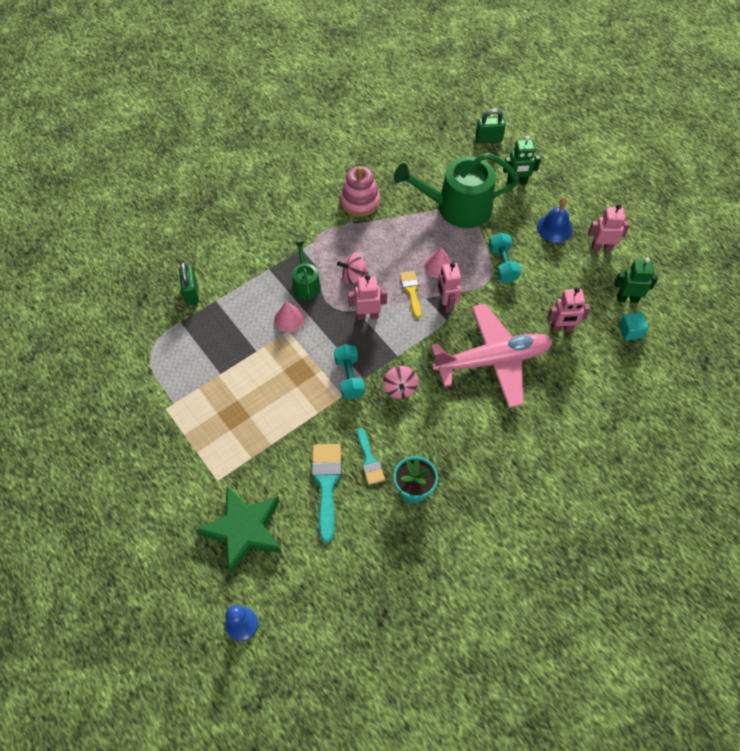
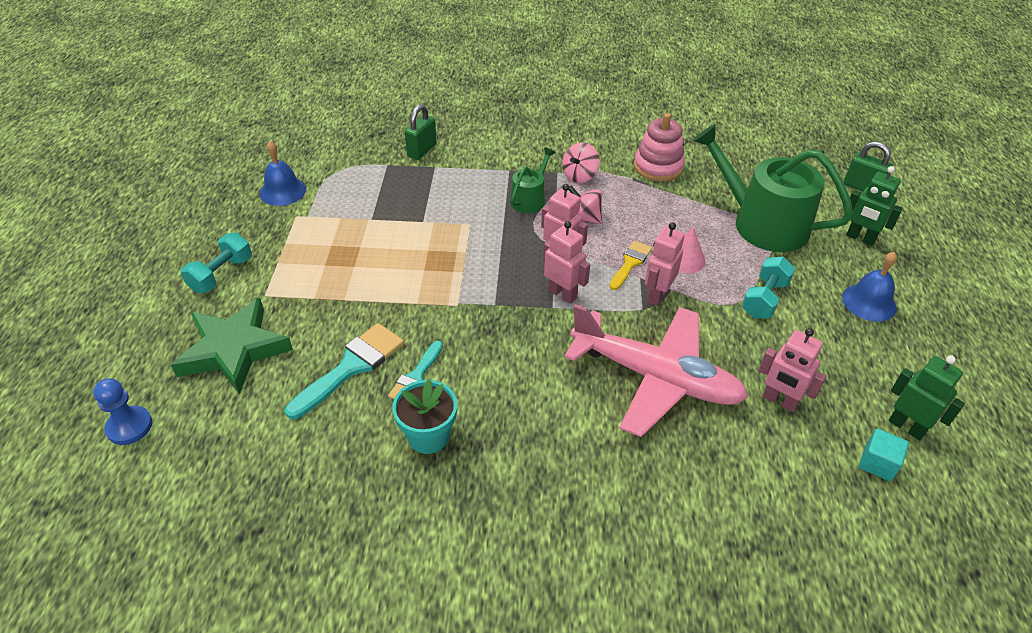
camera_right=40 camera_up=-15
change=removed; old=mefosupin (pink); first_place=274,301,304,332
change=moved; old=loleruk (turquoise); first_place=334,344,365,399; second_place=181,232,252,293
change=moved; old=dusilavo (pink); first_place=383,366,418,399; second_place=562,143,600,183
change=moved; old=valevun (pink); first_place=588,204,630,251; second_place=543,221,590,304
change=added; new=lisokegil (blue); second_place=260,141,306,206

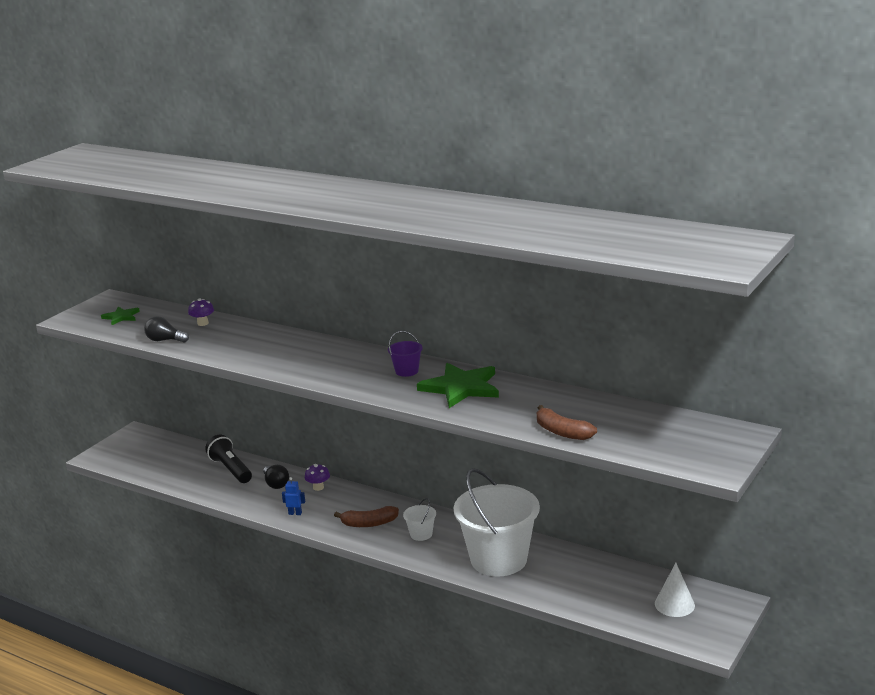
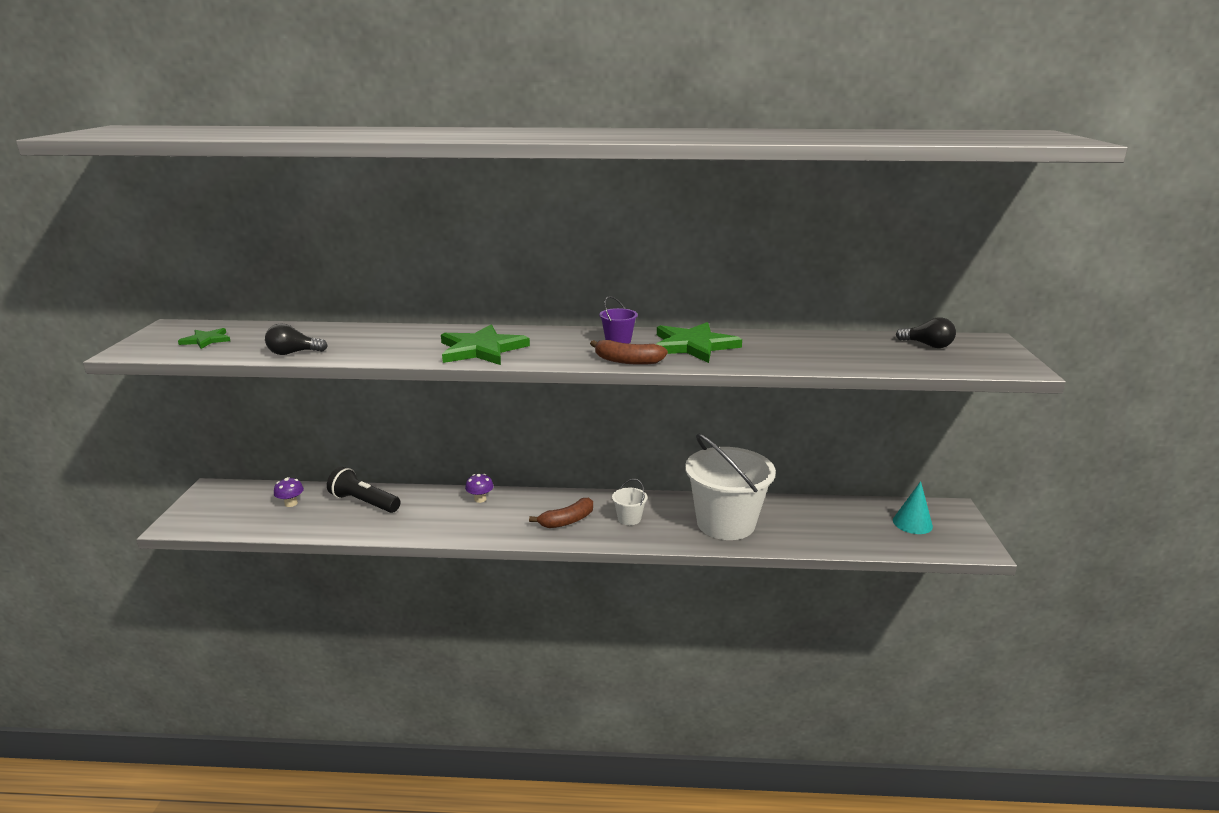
camera_right=-30 camera_up=0
change=moved; old=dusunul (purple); first_place=188,299,214,326; second_place=274,477,304,507
change=moved; old=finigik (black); first_place=263,465,289,489; second_place=896,317,956,348
change=removed; old=valevun (blue); first_place=282,477,305,515
change=moved; old=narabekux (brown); first_place=537,405,597,440; second_place=590,340,668,365
change=recoloured; old=mefosupin (white); new=mefosupin (turquoise); first_place=655,563,695,617; second_place=893,481,933,534
change=added; new=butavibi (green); second_place=441,324,530,365

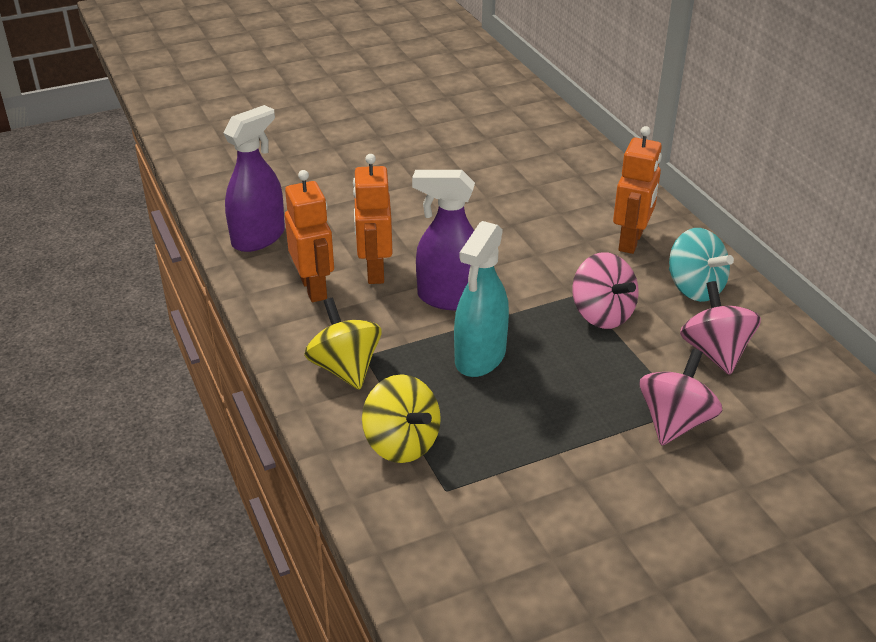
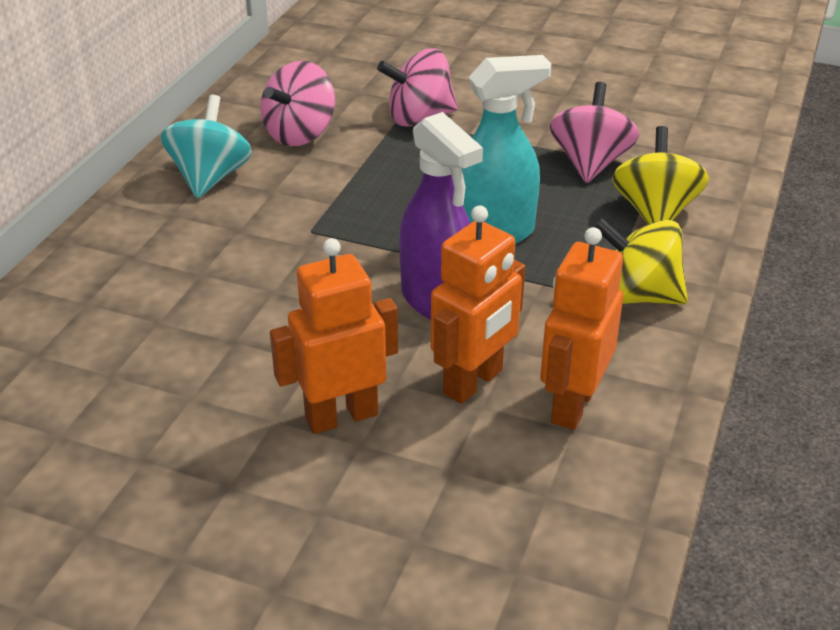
camera_right=-135 camera_up=0
change=removed; old=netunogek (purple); first_place=223,105,285,252
change=turned; old=dusilavo (yellow); first_place=304,298,382,390; second_place=593,217,688,305; degrees=90
change=moved; old=dusilavo (pink); first_place=572,252,639,329; second_place=550,82,639,183
change=moved; old=valevun (orange); first_place=613,126,662,254; second_place=270,238,398,434

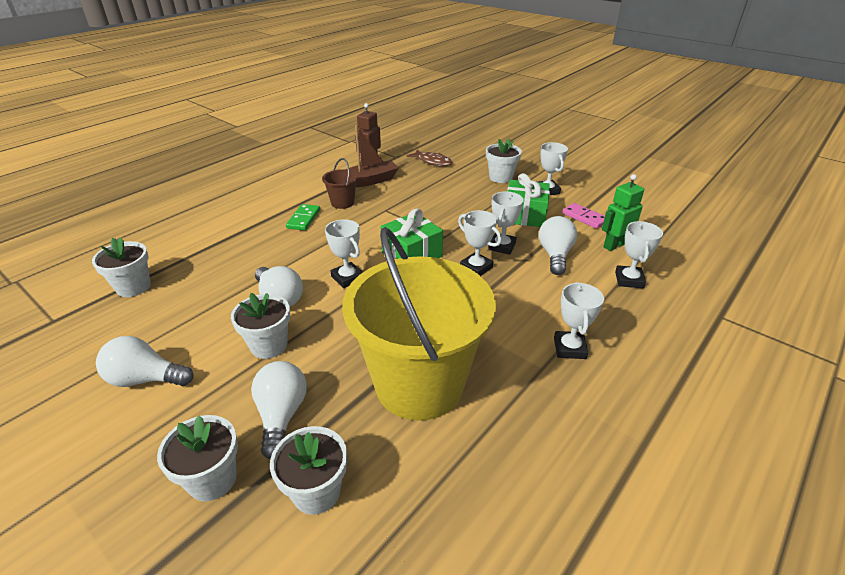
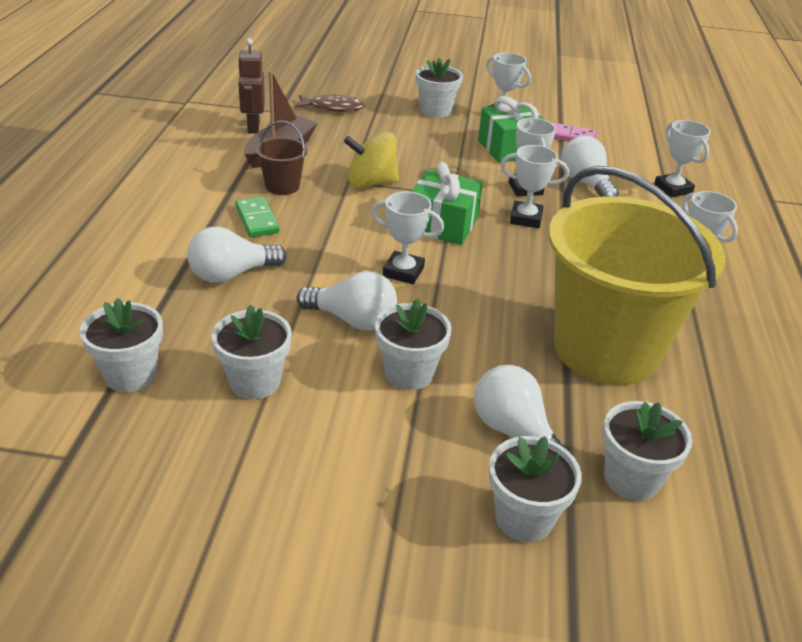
camera_right=-35 camera_up=0
change=moved; old=finigik (white); first_place=96,336,193,387; second_place=187,227,287,283
change=removed; old=valevun (green); first_place=602,174,644,251
change=added; new=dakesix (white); second_place=212,305,292,399
change=added; new=dusilavo (yellow); second_place=344,132,399,188

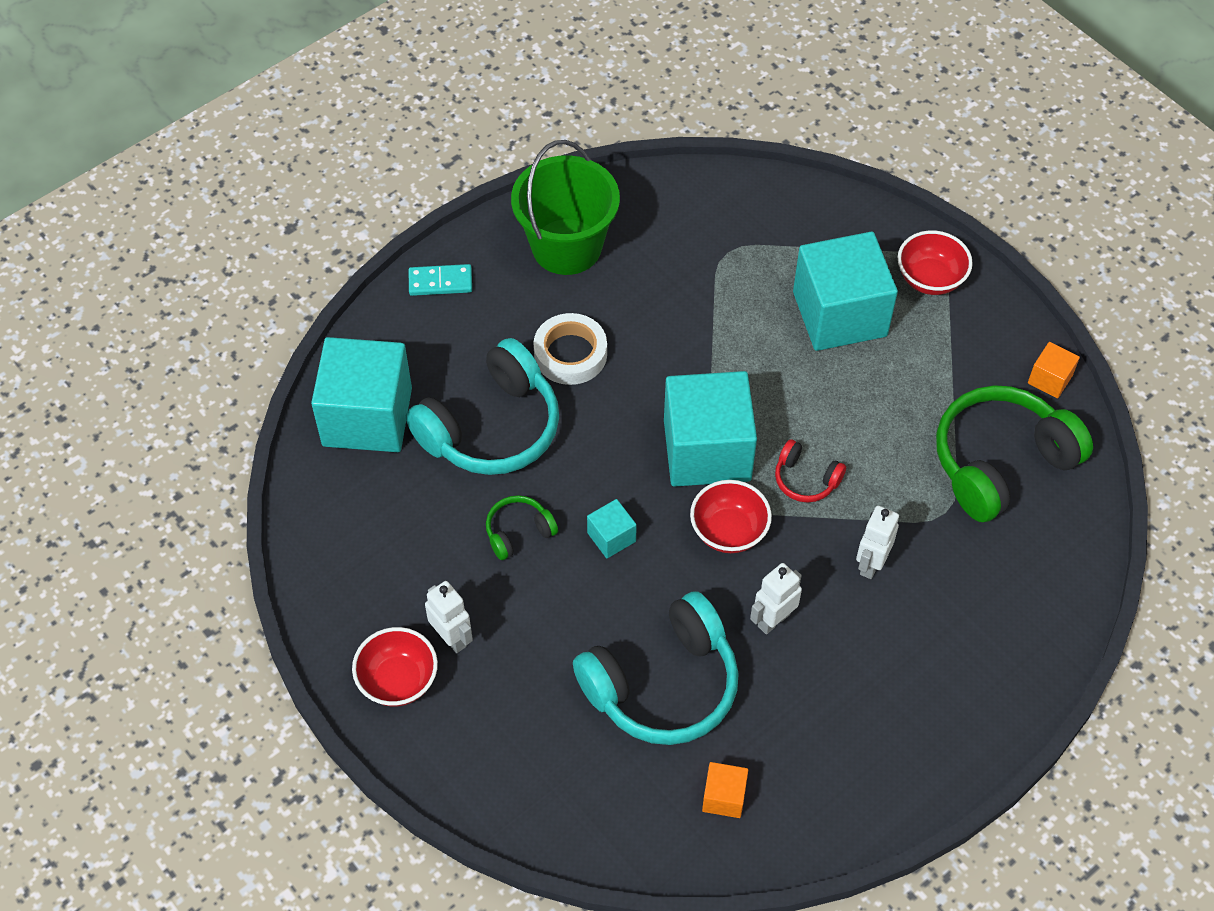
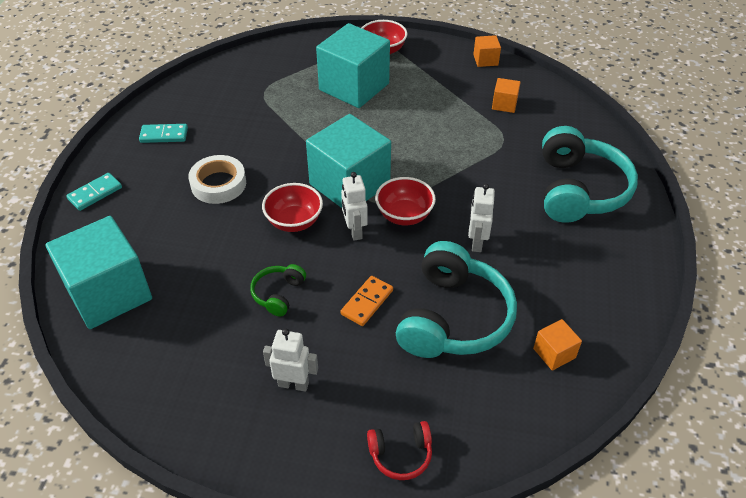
camera_right=-40 camera_up=-10
change=moved; old=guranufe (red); first_place=352,627,438,707; second_place=262,183,323,232
change=moved; old=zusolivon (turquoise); first_place=406,338,559,475; second_place=542,126,638,223
change=replaced; old=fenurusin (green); new=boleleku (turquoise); first_place=511,140,620,275; second_place=139,124,188,143
change=removed; old=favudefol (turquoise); first_place=587,499,637,558
change=moved; old=zusolivon (red); first_place=775,439,846,502; second_place=367,421,432,480
change=moved; old=valevun (white); first_place=856,506,899,579; second_place=341,172,368,241
change=replaced; old=zusolivon (green); new=favudefol (orange); first_place=936,385,1093,522; second_place=492,78,521,113
change=added; new=boleleku (orange); second_place=340,276,393,326

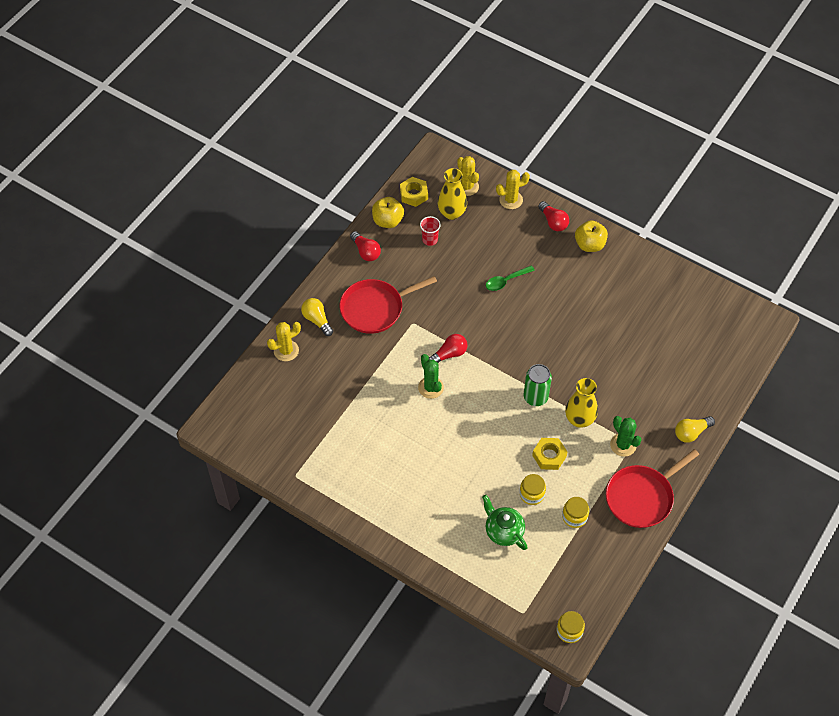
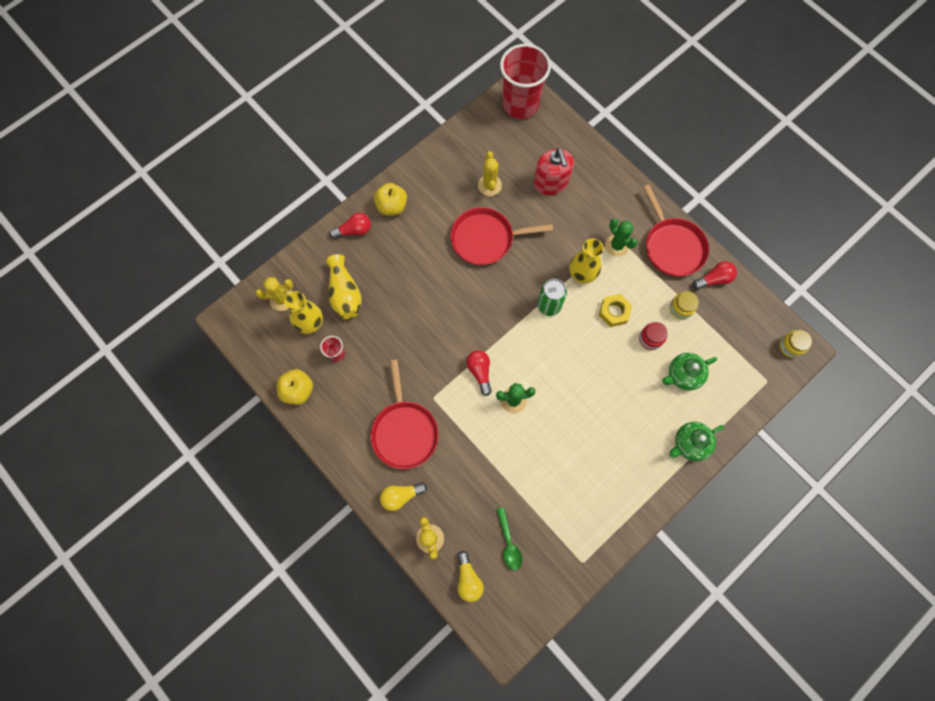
camera_right=-75 camera_up=15
change=moved; old=finigik (red); first_place=350,231,381,261; second_place=693,261,737,289
change=removed; old=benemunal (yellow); first_place=400,177,428,207
change=moved; old=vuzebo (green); first_place=486,265,535,291; second_place=496,507,522,570
change=moved; old=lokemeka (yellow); first_place=496,170,530,209; second_place=478,151,502,196
change=recoloured; old=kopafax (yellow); new=kopafax (red); first_place=520,474,546,505; second_place=639,322,668,350
change=turned; old=lokemeka (green); first_place=610,416,642,457; second_place=605,218,638,257; degrees=75
change=moved; old=finigik (yellow); first_place=675,416,715,443; second_place=457,551,484,602
change=added; new=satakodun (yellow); second_place=326,254,362,319
change=added; new=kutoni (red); second_place=450,207,553,265
change=added; new=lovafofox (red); second_place=500,44,551,119
change=added; new=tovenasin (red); second_place=534,148,574,195
change=added; new=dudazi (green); second_place=670,422,724,461

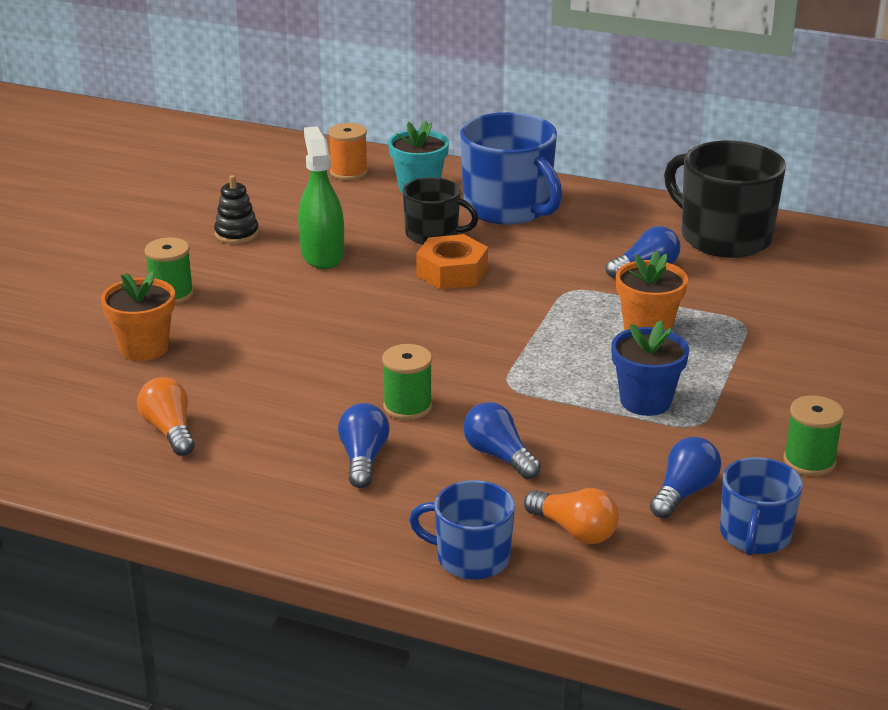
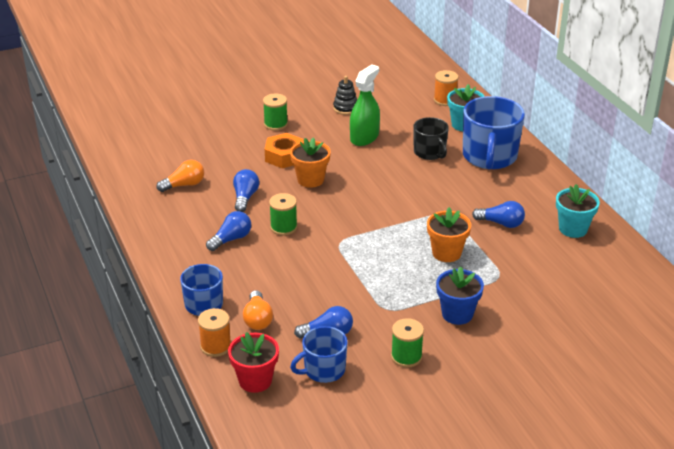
camera_right=45 camera_up=5
change=moved; old=dakesix (orange); first_place=101,271,175,361; second_place=290,138,331,188
change=turned; old=finigik (orange); first_place=137,377,195,456; second_place=157,160,204,192; degrees=45
change=moved; old=benemunal (orange); first_place=416,234,488,290; second_place=265,133,304,168
change=moved; old=finigik (blue); first_place=463,402,541,479; second_place=233,169,259,212
change=moved; old=dakesix (blue); first_place=611,320,689,416; second_place=436,266,484,325
change=replaced; old=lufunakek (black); new=dakesix (turquoise); first_place=664,141,786,258; second_place=556,184,600,238
change=added; new=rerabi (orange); second_place=198,308,231,357
change=added; new=dakesix (red); second_place=228,332,279,393

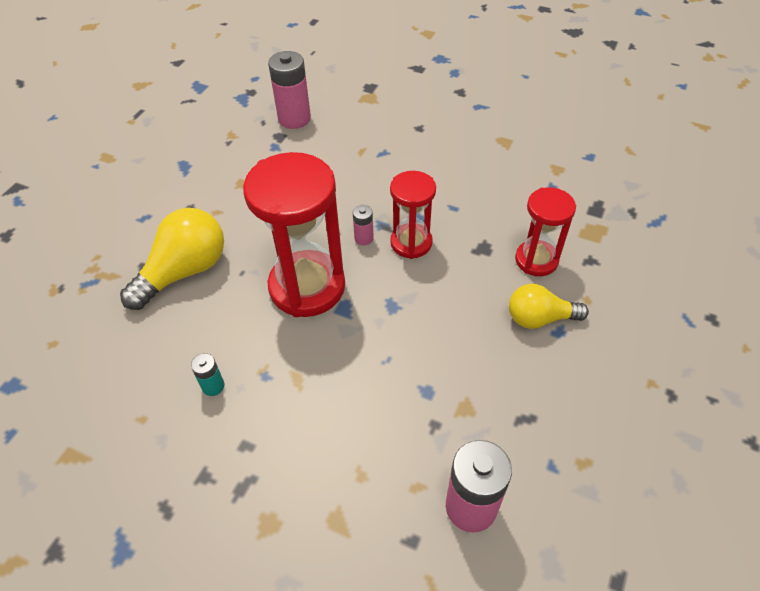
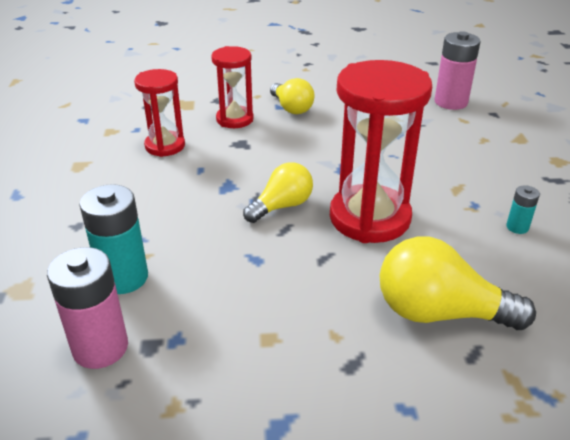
camera_right=-120 camera_up=-15
change=replaced; old=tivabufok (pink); new=finigik (yellow); first_place=353,205,374,245; second_place=243,162,313,223
change=moved; old=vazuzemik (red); first_place=390,171,436,259; second_place=134,69,185,157
change=added; new=tivabufok (turquoise); second_place=79,184,148,294

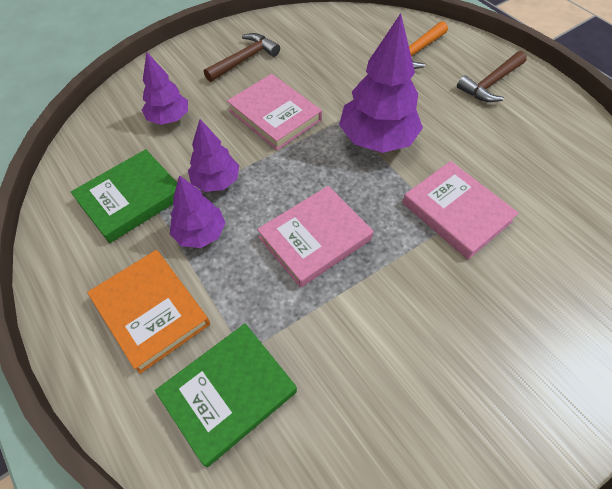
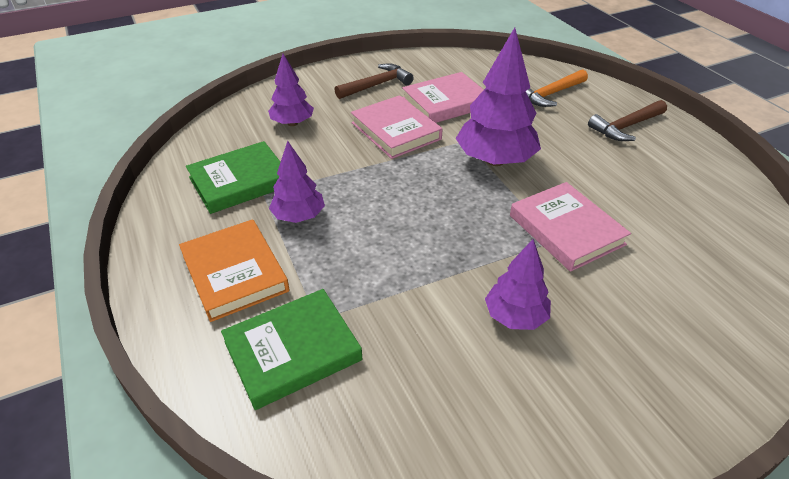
camera_right=10 camera_up=-15
change=moved; old=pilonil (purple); first_place=188,119,239,192; second_place=485,239,551,330
change=moved; old=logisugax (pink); first_place=257,186,373,288; second_place=402,72,484,123

